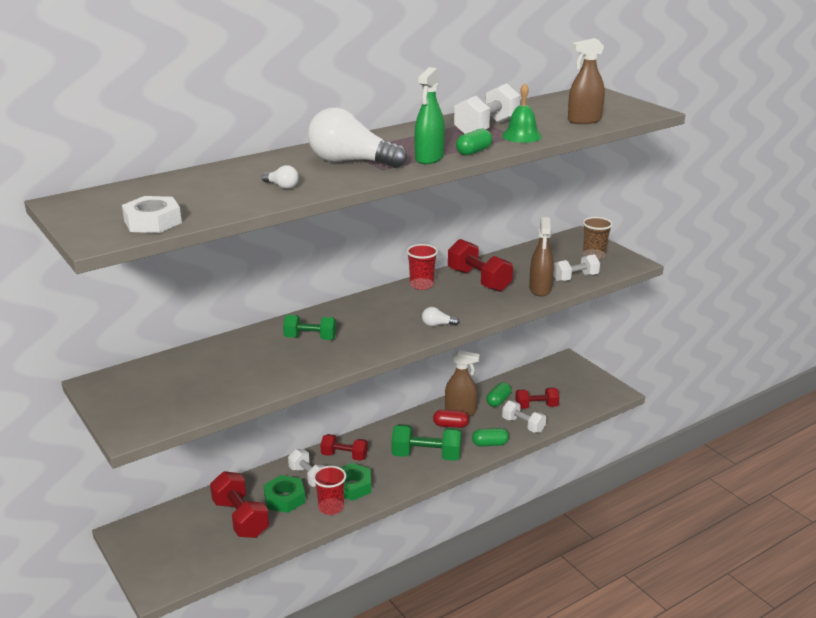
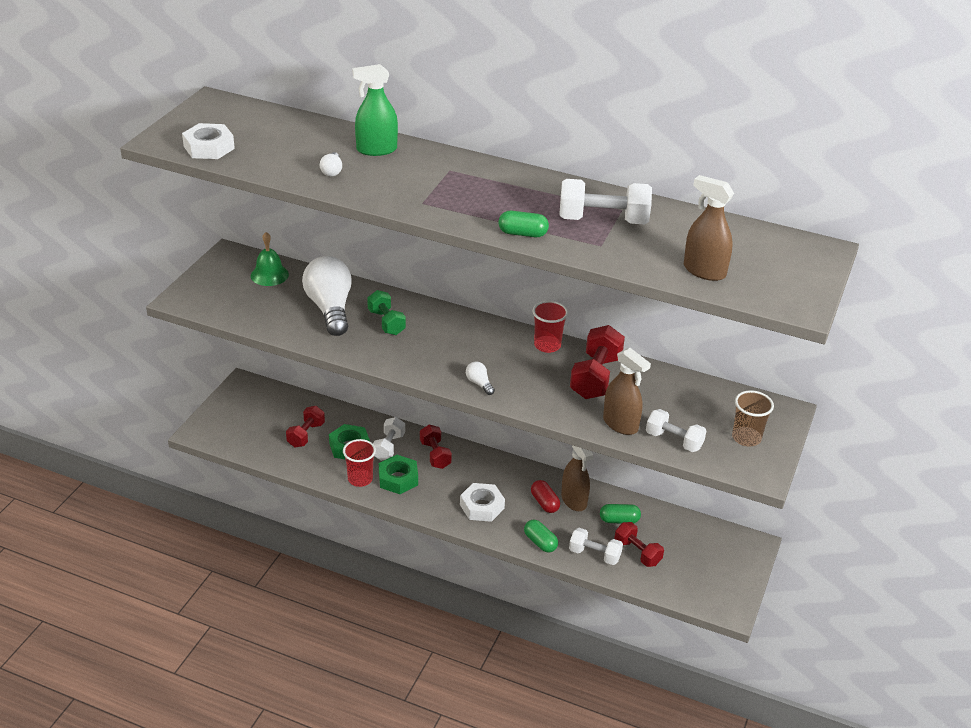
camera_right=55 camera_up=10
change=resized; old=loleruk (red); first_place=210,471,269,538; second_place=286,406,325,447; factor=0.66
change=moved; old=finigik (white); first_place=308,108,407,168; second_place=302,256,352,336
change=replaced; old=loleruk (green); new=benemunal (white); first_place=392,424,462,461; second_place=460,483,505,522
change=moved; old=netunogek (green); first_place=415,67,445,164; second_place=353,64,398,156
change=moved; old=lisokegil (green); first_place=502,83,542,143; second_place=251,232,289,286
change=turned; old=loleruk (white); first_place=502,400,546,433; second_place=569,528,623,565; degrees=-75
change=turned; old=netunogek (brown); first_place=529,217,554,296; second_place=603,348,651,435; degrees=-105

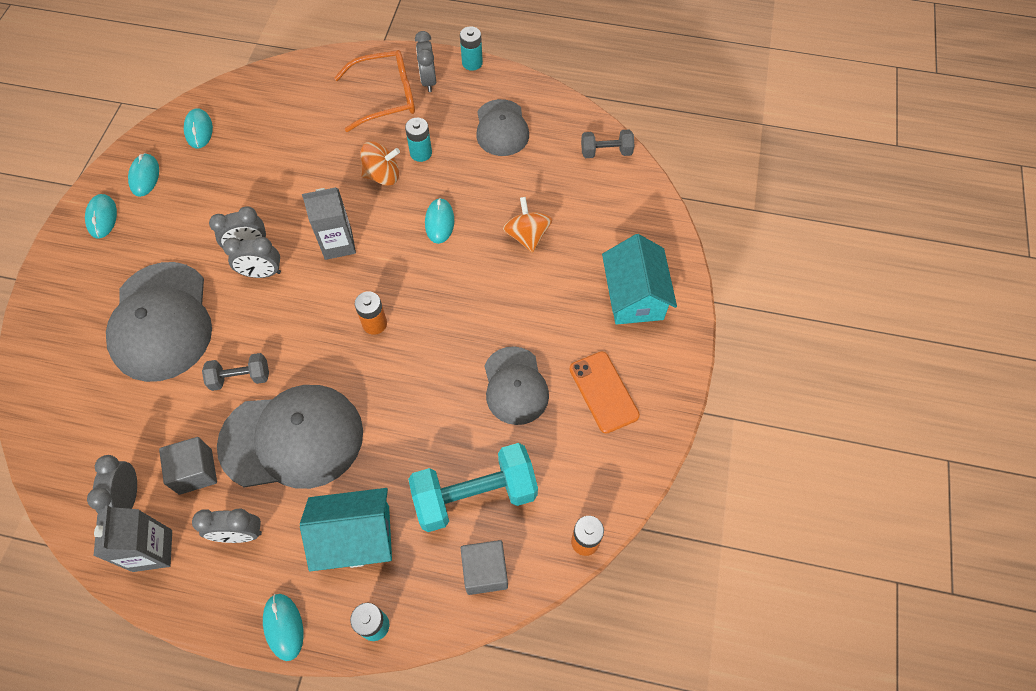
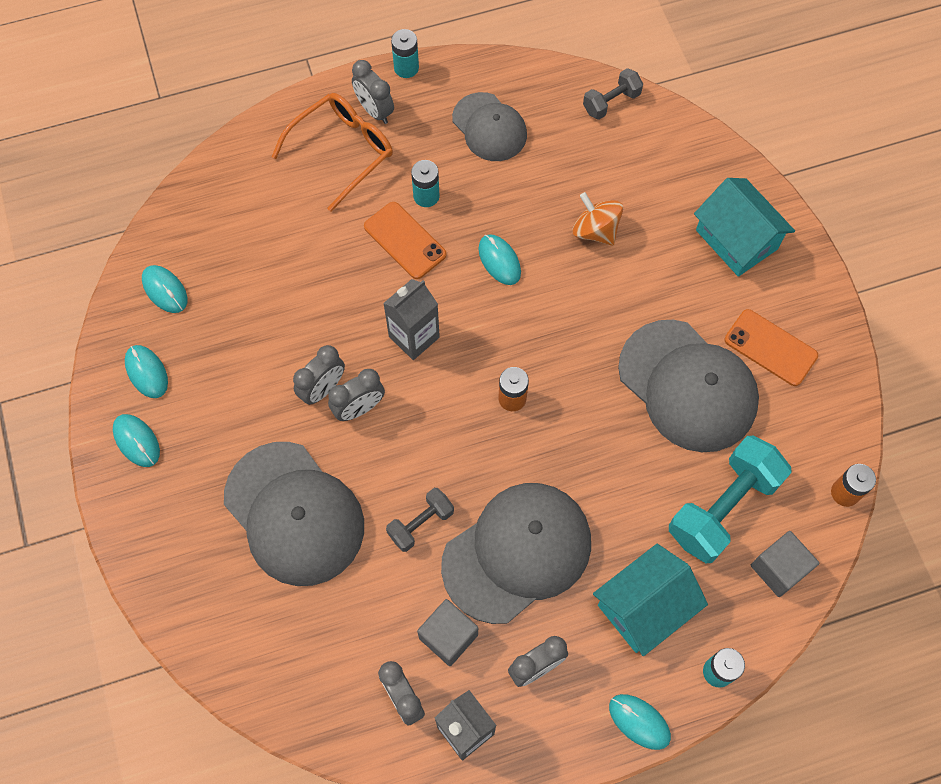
camera_right=-30 camera_up=5
change=replaced; old=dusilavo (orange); new=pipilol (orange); first_place=360,141,400,186; second_place=364,202,447,279
change=resized; old=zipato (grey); first_place=484,346,549,425; second_place=618,320,759,452; factor=1.64

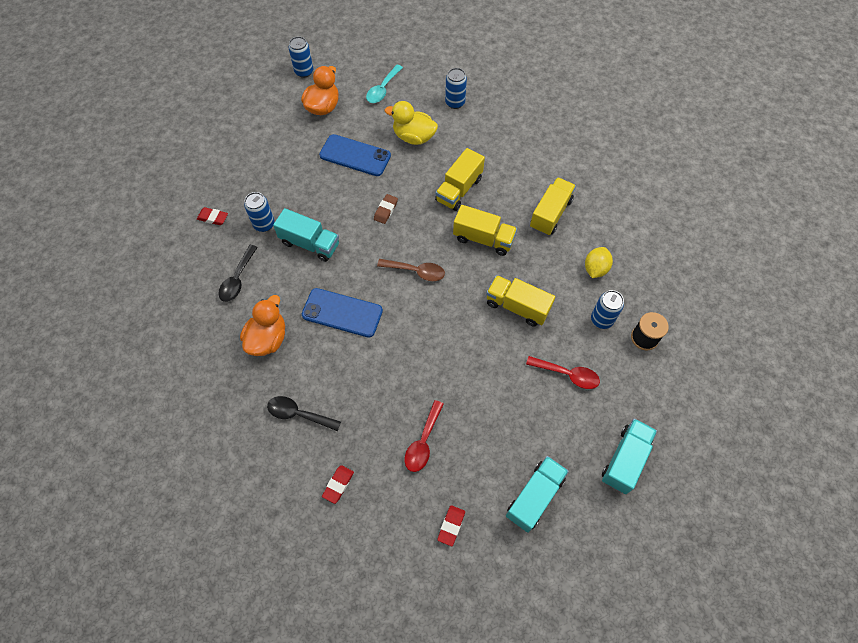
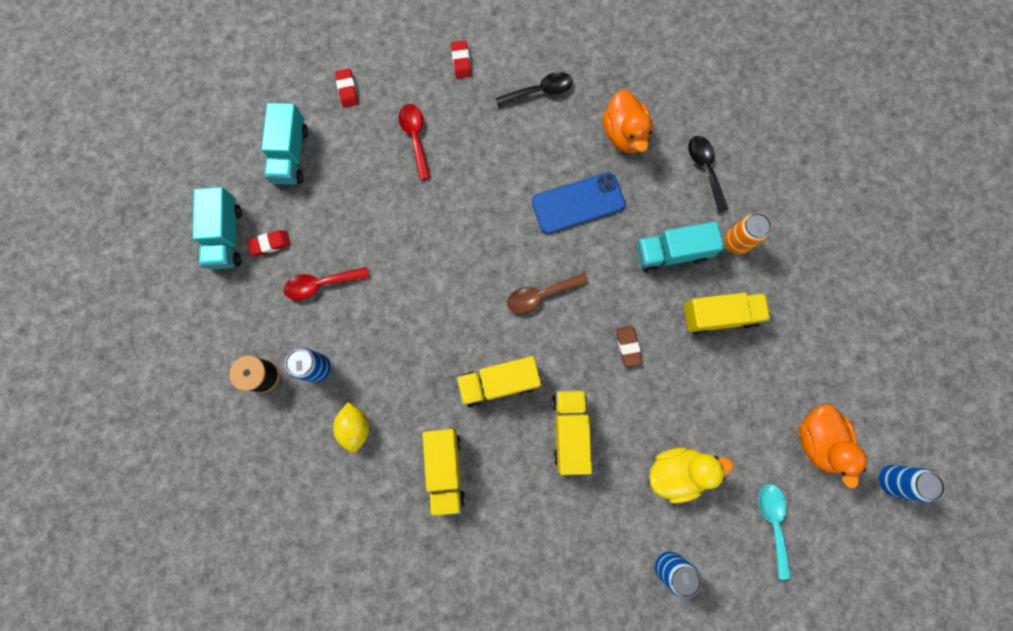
camera_right=145 camera_up=15
change=moved; old=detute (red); first_place=197,207,228,225; second_place=247,230,291,256
change=recoloured; old=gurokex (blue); new=gurokex (orange); first_place=244,192,275,232; second_place=724,213,772,254
change=removed; old=pipilol (blue); first_place=319,134,391,176
change=moved; old=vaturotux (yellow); first_place=486,275,555,326; second_place=683,293,770,335

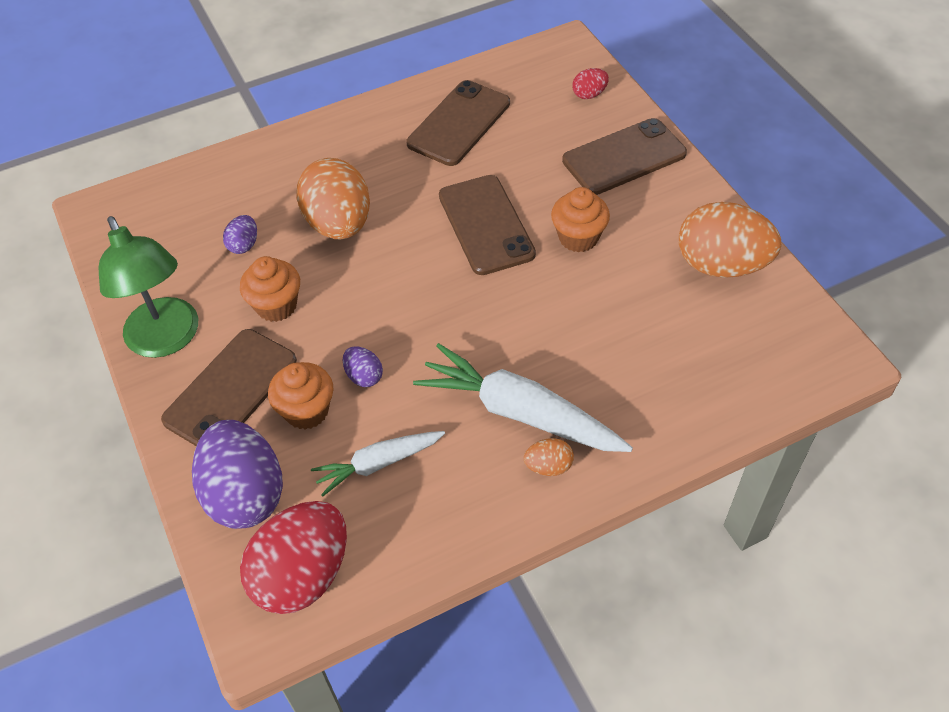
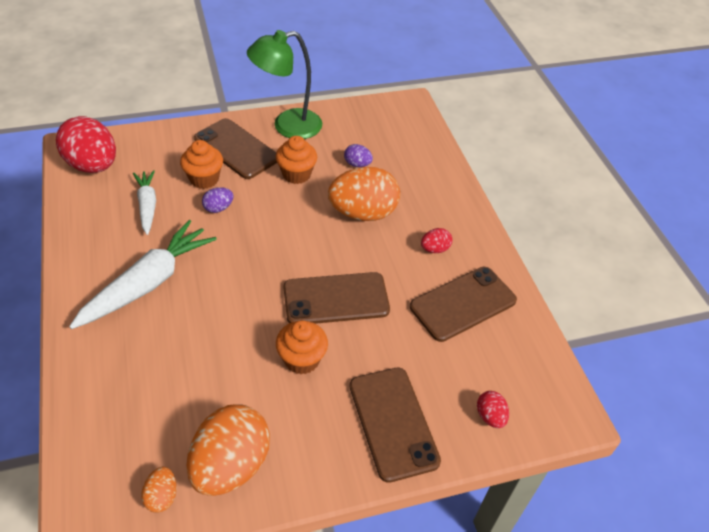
camera_right=95 camera_up=-5
change=removed; old=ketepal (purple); first_place=192,420,283,529
change=turned; old=pipilol (brown); first_place=407,80,510,166; second_place=410,267,517,342; degrees=-75
change=moved; old=ketepal (orange); first_place=524,438,574,476; second_place=141,467,177,513
change=added; new=ketepal (red); second_place=421,228,452,253

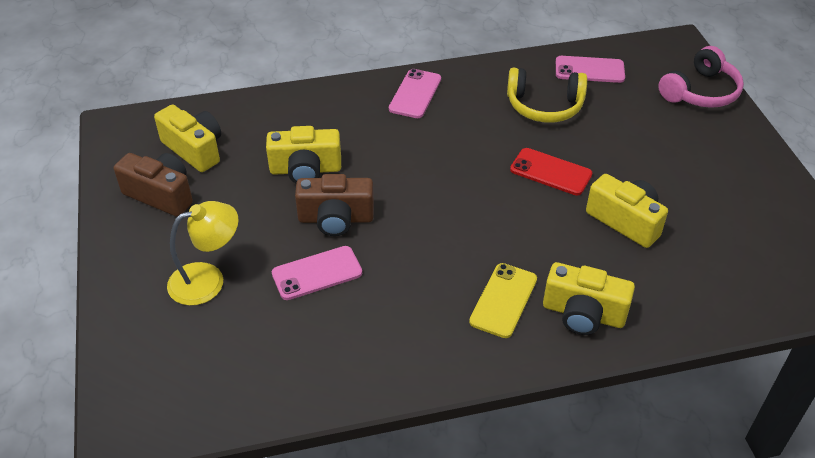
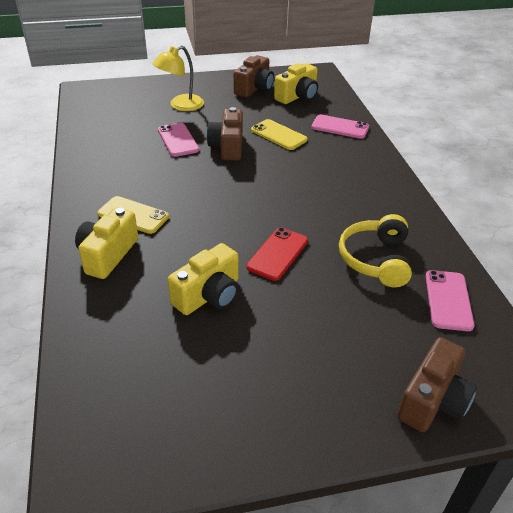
camera_right=90 camera_up=-5
change=turned; old=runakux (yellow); first_place=167,201,238,306; second_place=152,45,204,111; degrees=75
change=replaced; old=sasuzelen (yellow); new=pipilol (yellow); first_place=266,126,341,183; second_place=251,119,308,150
change=moved; old=pipilol (pink); first_place=389,69,441,118; second_place=311,115,369,139
change=replaced; old=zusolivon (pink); new=sasuzelen (brown); first_place=658,46,744,108; second_place=397,337,477,432

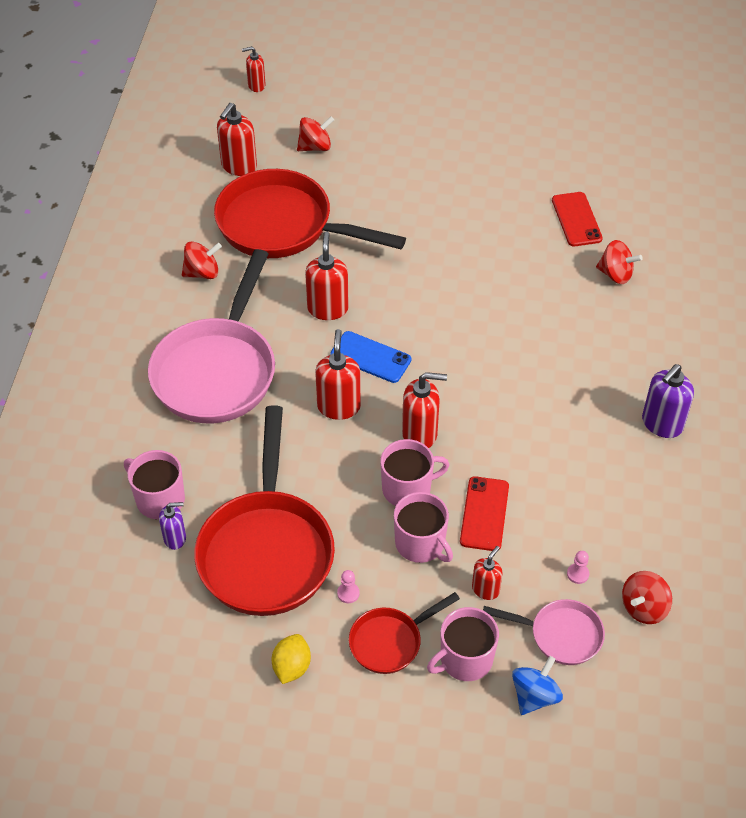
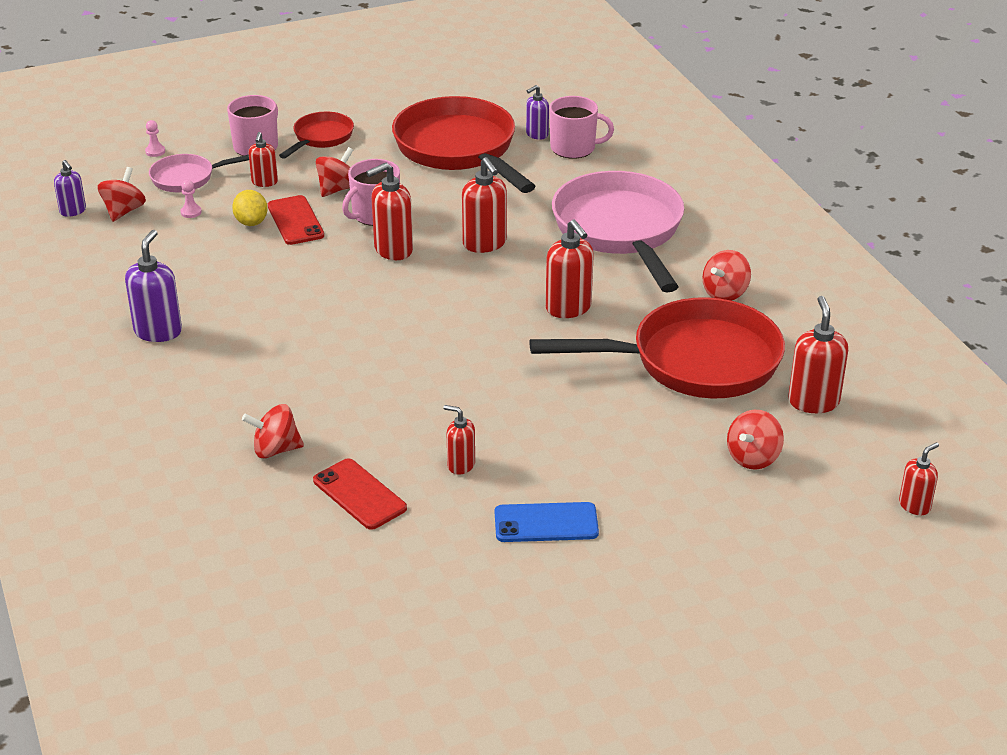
camera_right=150 camera_up=-15
change=moved; old=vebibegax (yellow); first_place=272,634,311,684; second_place=232,190,268,226
change=moved; old=pipilol (blue); first_place=330,331,411,383; second_place=495,502,599,542
change=moved; old=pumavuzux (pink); first_place=337,570,360,603; second_place=145,120,165,157
change=replaced; old=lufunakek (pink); new=dusilavo (red); first_place=394,492,453,563; second_place=316,147,353,197
change=removed; old=dusilavo (blue); first_place=512,656,563,715
change=added; new=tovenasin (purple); second_place=54,160,86,217
change=added; new=tovenasin (red); second_place=443,405,475,475

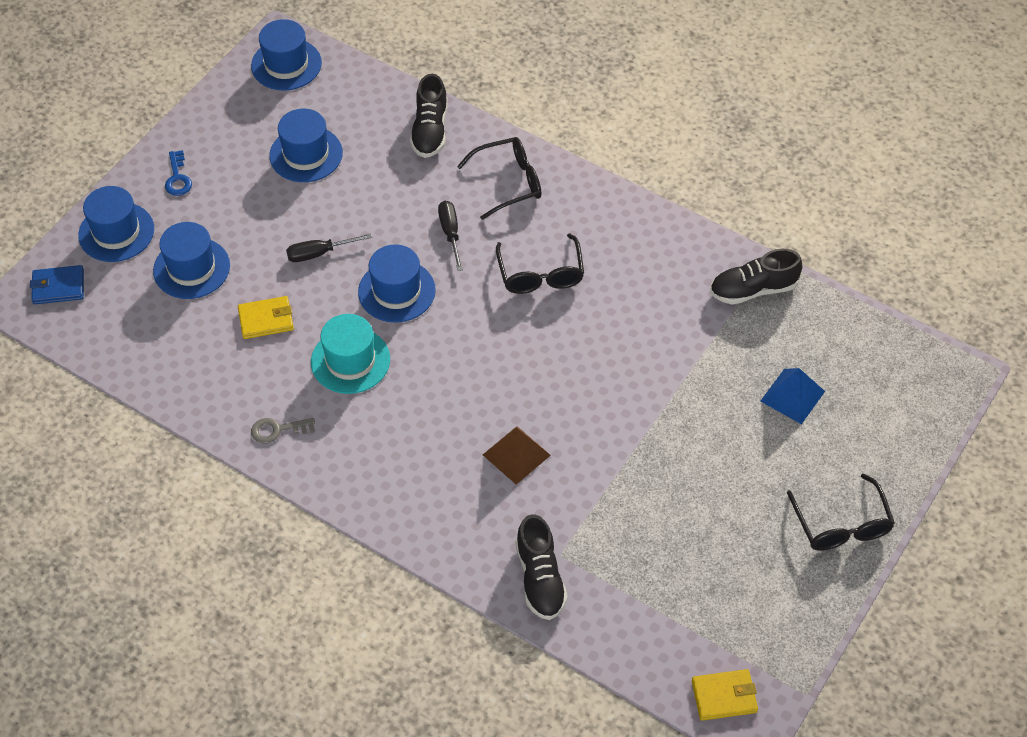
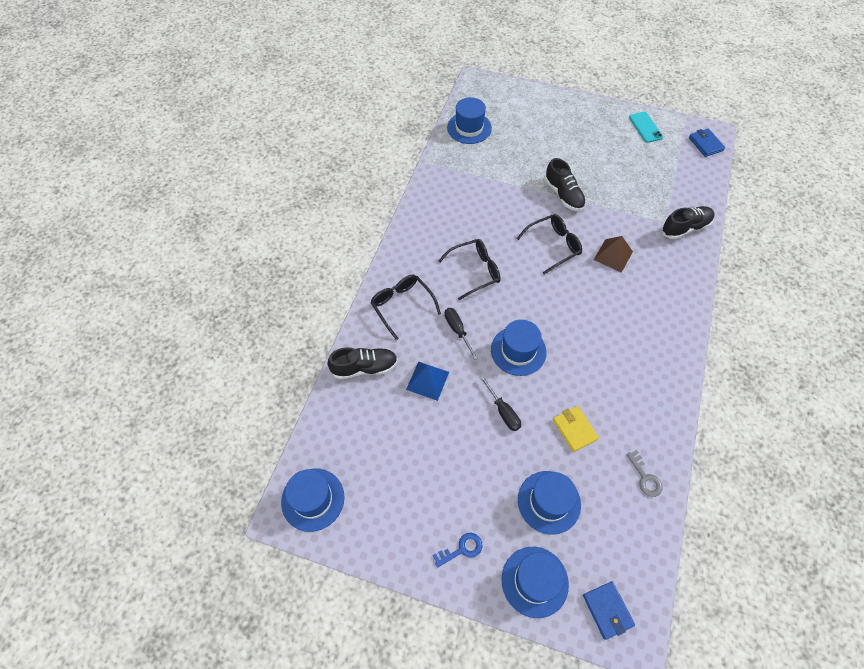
camera_right=-105 camera_up=5
change=moved; old=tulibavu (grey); first_place=251,418,315,444; second_place=626,450,662,497
change=moved; old=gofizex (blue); first_place=269,109,343,182; second_place=447,97,492,144
change=removed; old=gofizex (turquoise); first_place=311,314,390,394
change=turned; old=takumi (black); first_place=438,201,463,271; second_place=444,308,478,360; degrees=90
change=recoloured; old=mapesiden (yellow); new=mapesiden (blue); first_place=692,669,758,721; second_place=689,128,725,157
change=moved; old=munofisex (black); first_place=710,249,802,304; second_place=545,158,586,211
change=moved; old=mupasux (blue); first_place=760,368,825,424; second_place=406,361,449,401
change=moved; old=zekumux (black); first_place=787,474,895,551; second_place=517,214,582,274
change=added; new=pipilol (turquoise); second_place=629,112,663,143

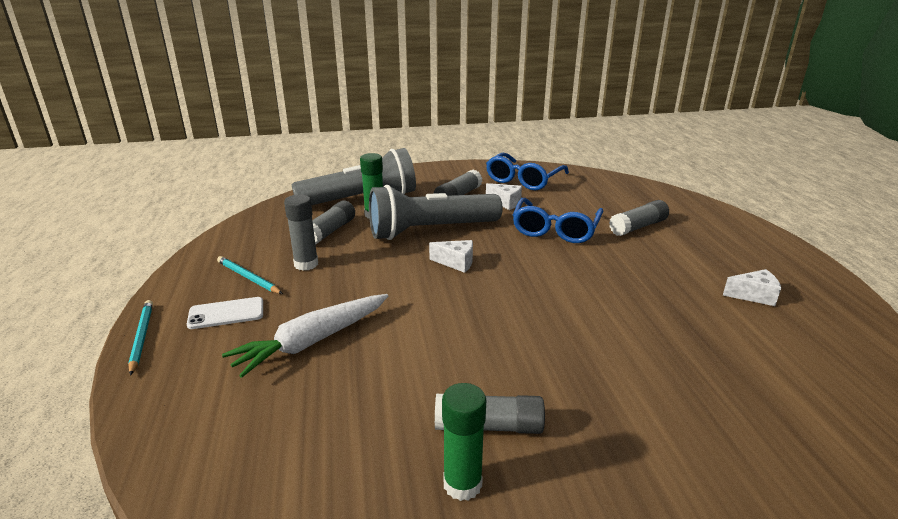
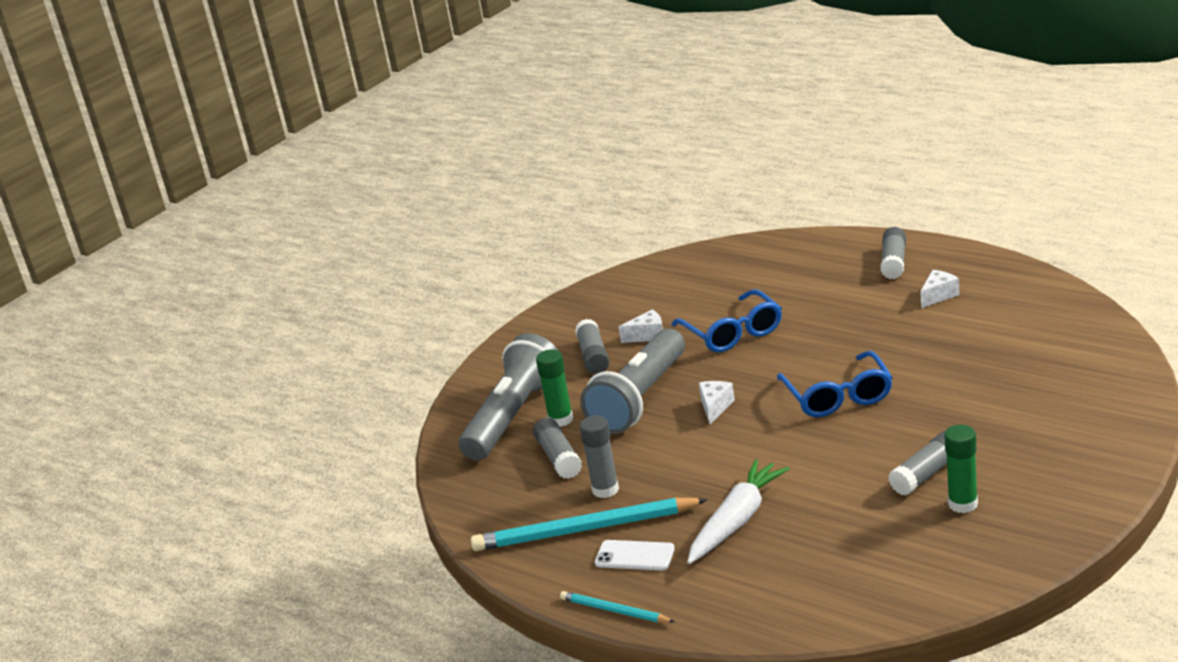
camera_right=-40 camera_up=0
change=turned; old=pipilol (white); first_place=187,297,263,329; second_place=595,540,675,571; degrees=75
change=resized; old=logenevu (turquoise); first_place=217,256,283,294; second_place=471,498,708,551; factor=2.0
change=turned; old=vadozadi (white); first_place=222,294,388,378; second_place=687,459,790,564; degrees=-150
change=turned; old=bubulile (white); first_place=429,240,473,273; second_place=699,381,735,424; degrees=-45
change=moved; old=zekumux (blue); first_place=486,153,569,190; second_place=777,351,893,417
change=moved; old=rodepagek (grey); first_place=609,200,669,236; second_place=881,227,906,279

